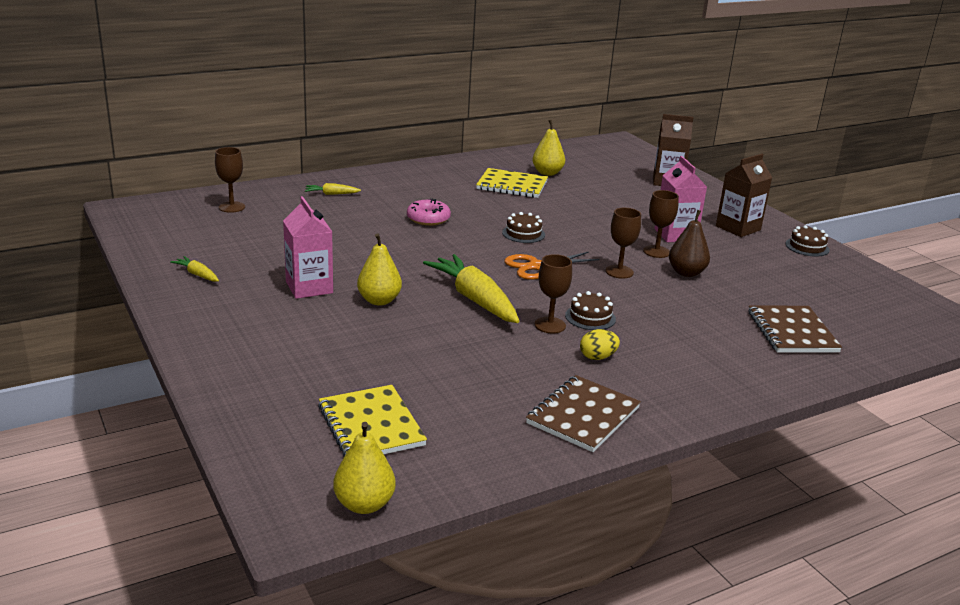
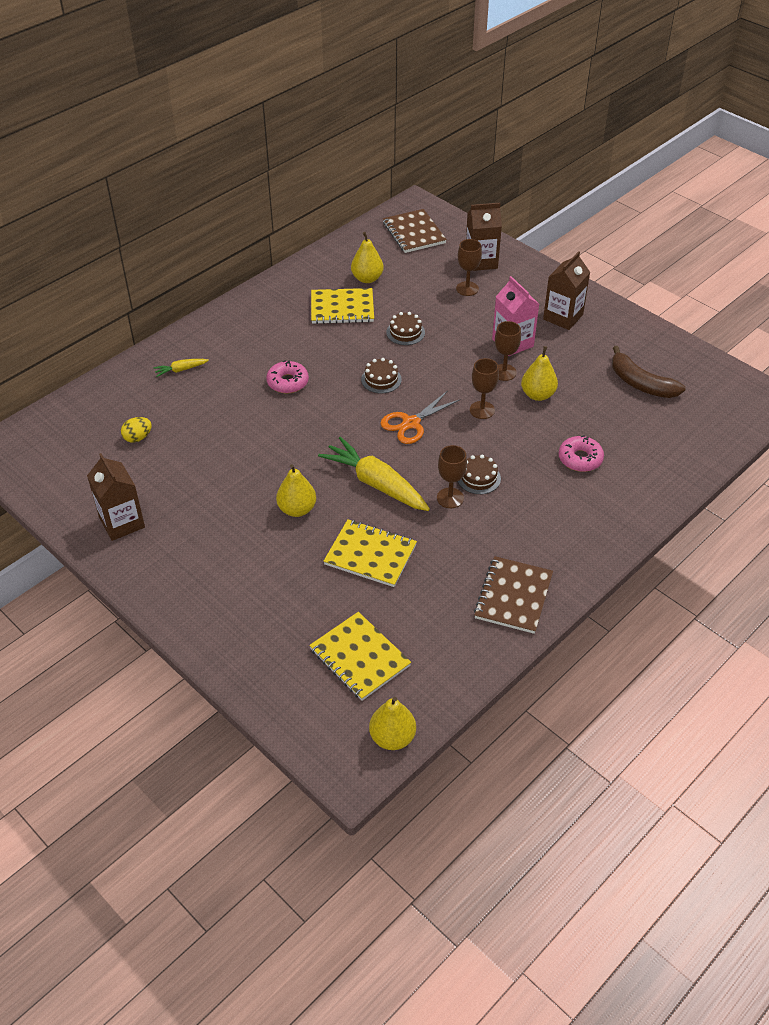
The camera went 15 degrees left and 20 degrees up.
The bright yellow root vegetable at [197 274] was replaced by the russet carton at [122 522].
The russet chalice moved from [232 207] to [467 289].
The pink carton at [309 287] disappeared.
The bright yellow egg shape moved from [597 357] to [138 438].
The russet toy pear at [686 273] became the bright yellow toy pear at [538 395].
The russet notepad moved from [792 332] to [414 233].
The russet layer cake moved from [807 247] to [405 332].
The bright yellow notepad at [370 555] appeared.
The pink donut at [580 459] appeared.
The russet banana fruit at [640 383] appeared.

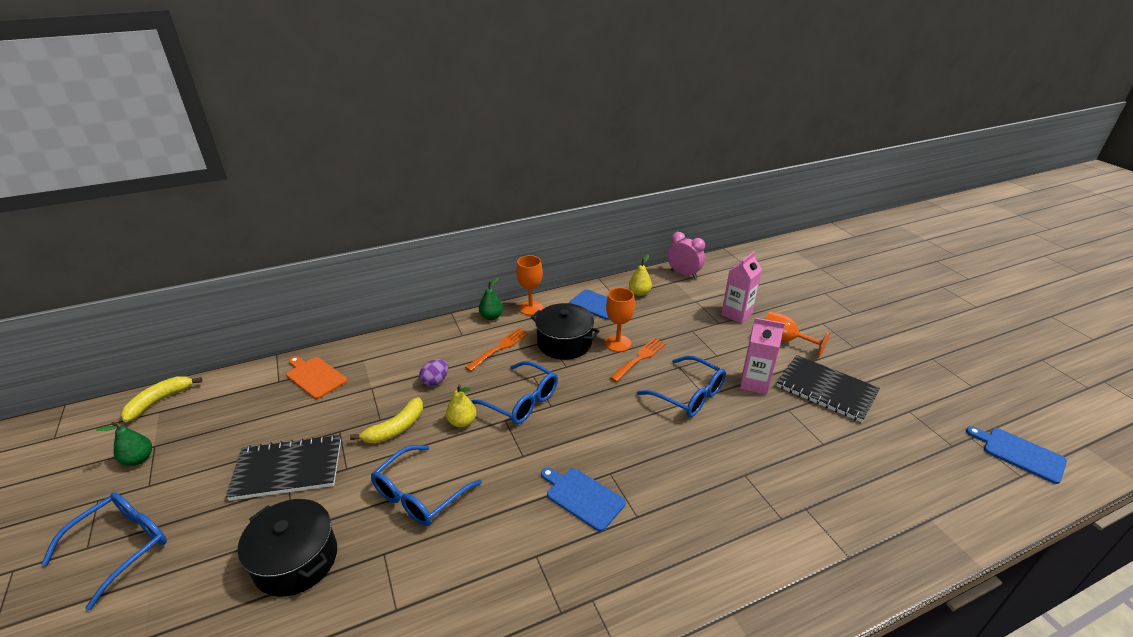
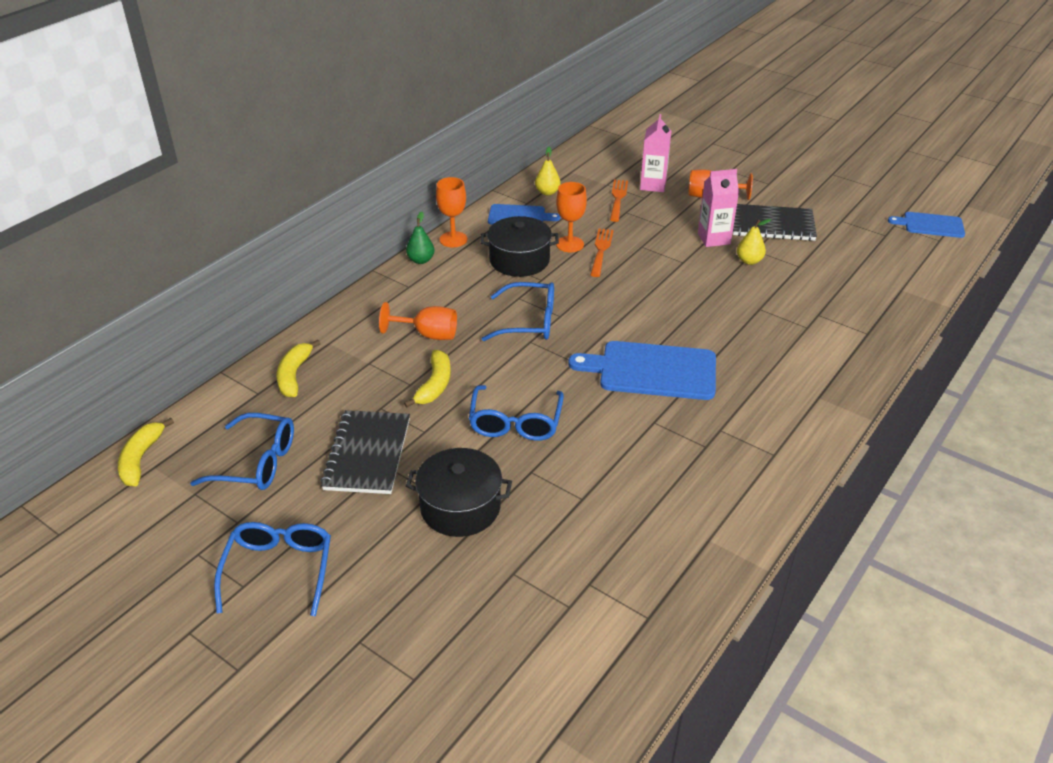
The camera went 30 degrees left and 5 degrees up.
The leaf-green toy pear at [138 459] disappeared.
The ebony notepad at [288 469] turned 45 degrees counterclockwise.
The bright orange bread board at [315 376] was replaced by the bright yellow banana fruit at [294 375].
The royal purple egg shape at [435 381] was replaced by the bright orange chalice at [428 335].
The bright yellow toy pear moved from [462 422] to [749 261].
The bright orange dinner fork moved from [499 348] to [618 199].
The blue bread board at [583 497] changed to 1.68 times the size.
The blue glasses moved from [689 395] to [257 463].
The pink clock at [683 274] disappeared.

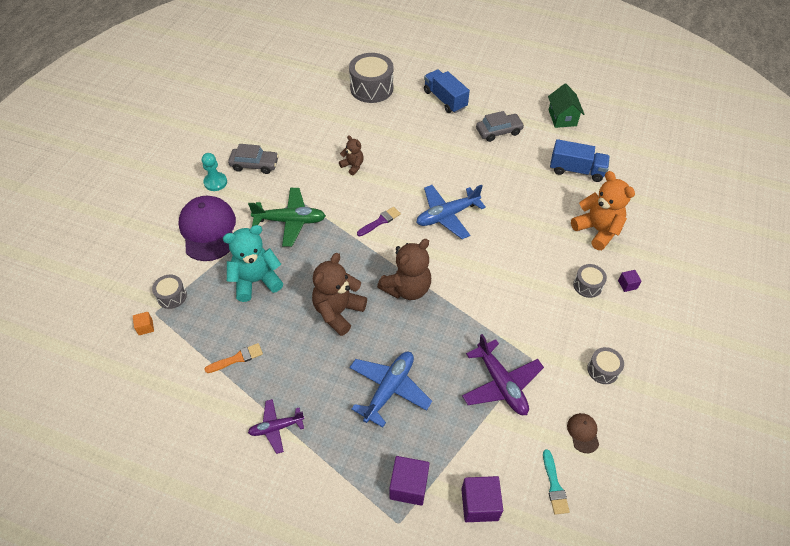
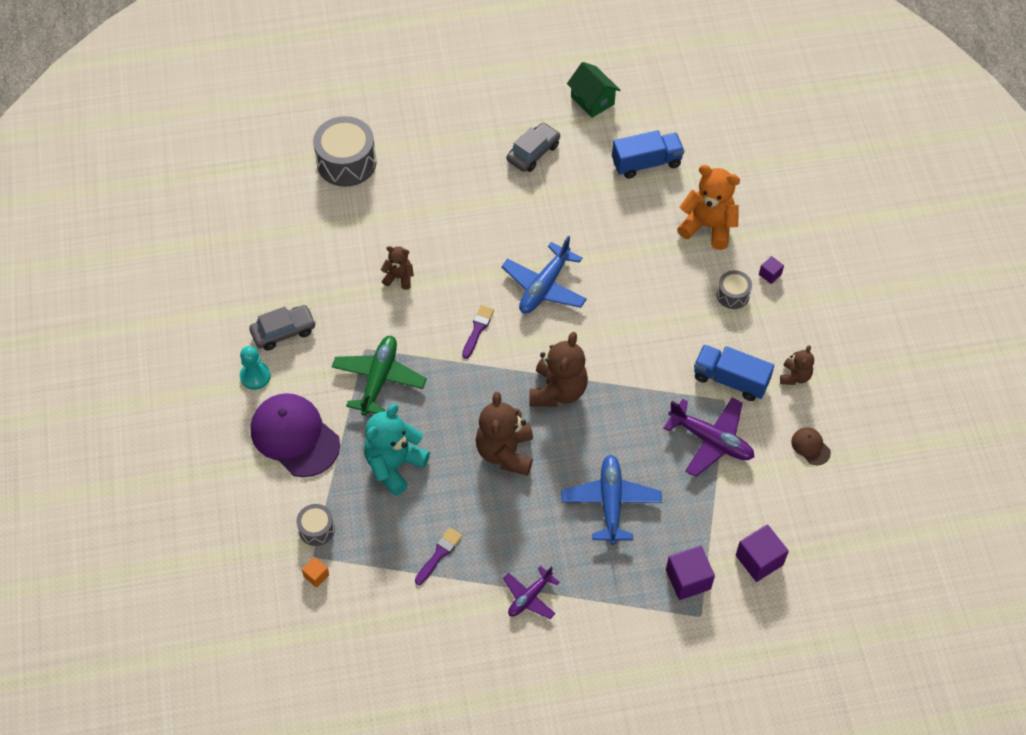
The camera went 30 degrees left and 5 degrees up.
The bright orange paintbrush at [237 358] became the royal purple paintbrush at [439 554].
The leaf-green toy plane at [290 221] turned 45 degrees counterclockwise.
The blue lorry moved from [445 99] to [730 380].
The aqua paintbrush at [554 485] disappeared.
The gray toy drum at [603 370] was replaced by the russet teddy at [795 376].

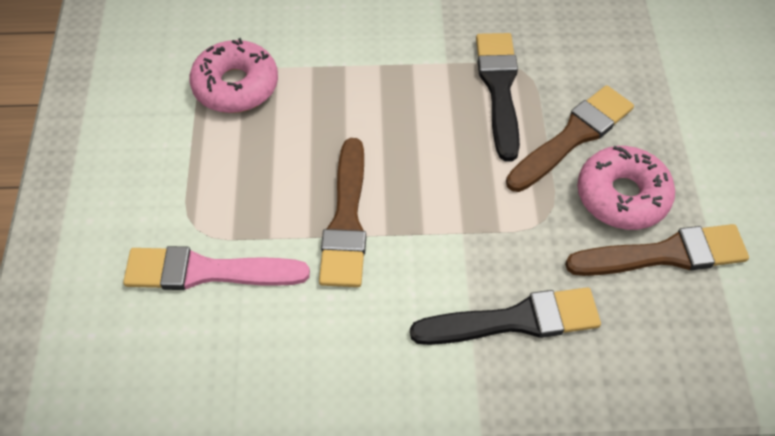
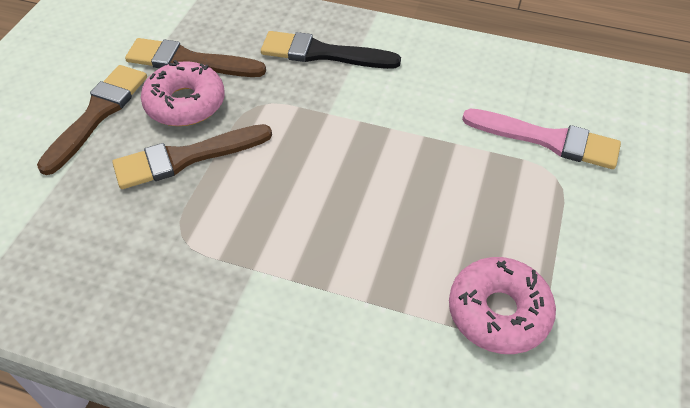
The camera went 160 degrees left and 5 degrees down.
The russet paintbrush moved from [346 220] to [97 114].
The ebony paintbrush at [499 89] disappeared.

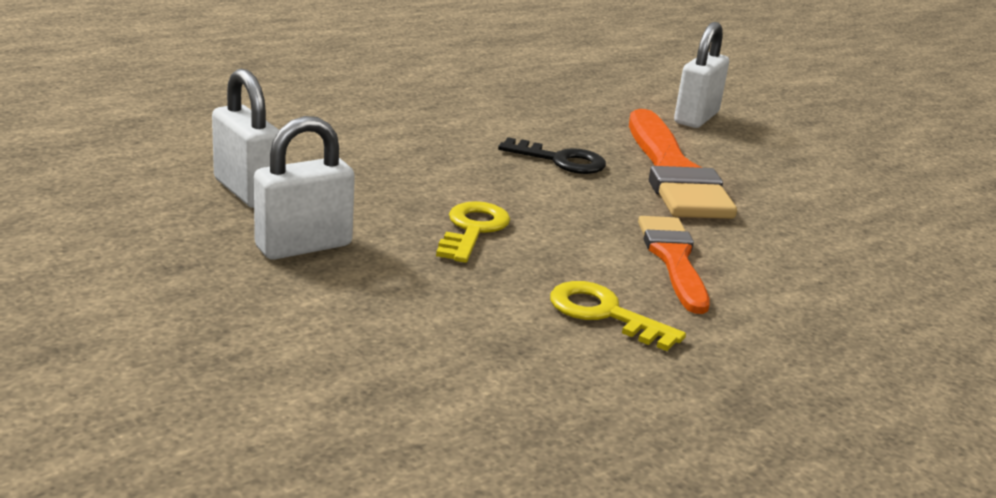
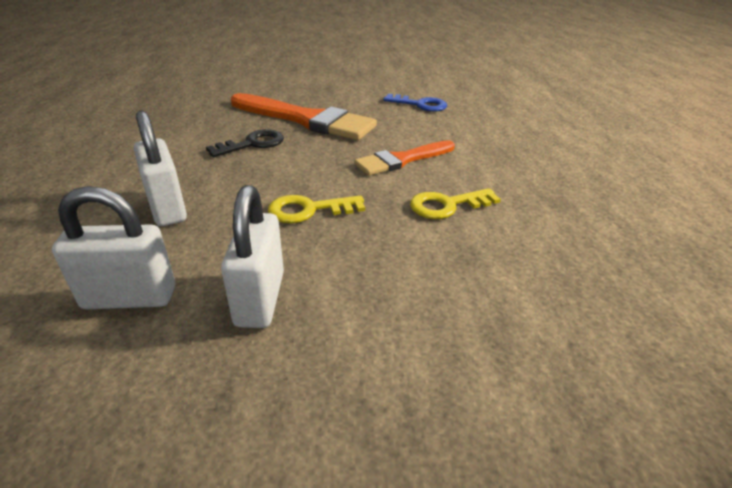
The camera went 55 degrees left and 10 degrees up.
The bright yellow latchkey at [473 230] turned 60 degrees counterclockwise.
The bright orange paintbrush at [673 259] turned 60 degrees counterclockwise.
The pure white padlock moved from [696 118] to [167 208].
The blue latchkey at [420 105] appeared.

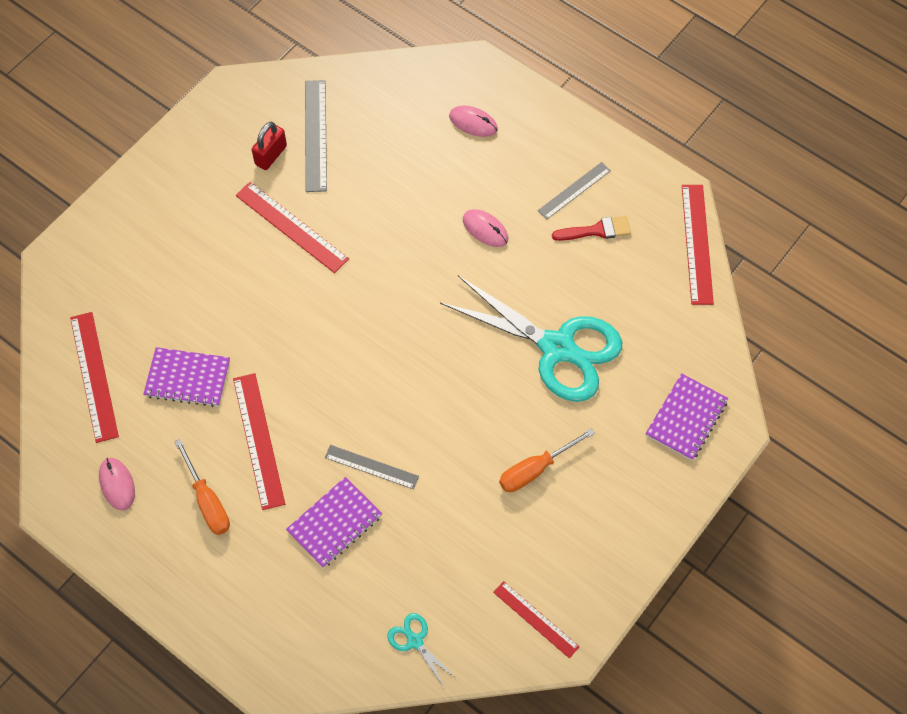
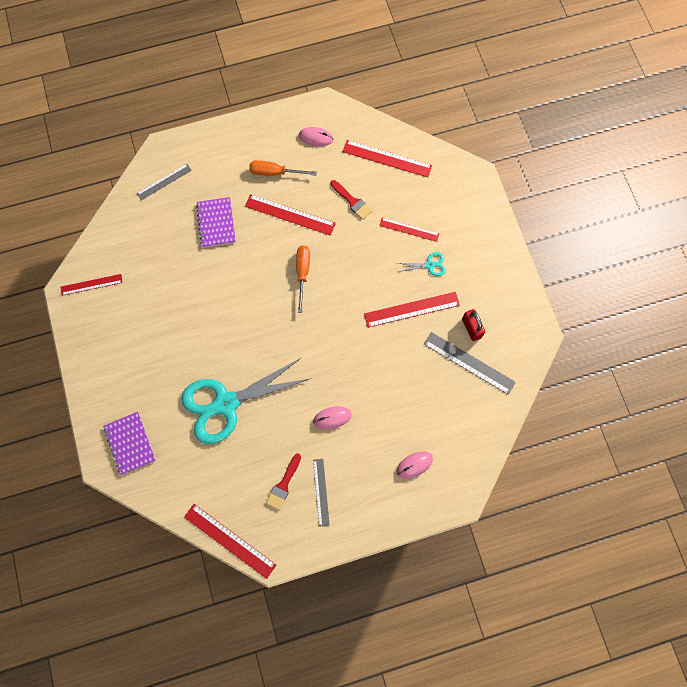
The camera went 125 degrees right and 10 degrees up.
The royal purple notepad at [187 378] was replaced by the crimson paintbrush at [352 201].
The gray straightedge moved from [371 467] to [164 181].
The aqua shears moved from [415 641] to [429 265].
The bright orange screwdriver moved from [535 469] to [302 273].
The crimson straightedge at [409 229] appeared.

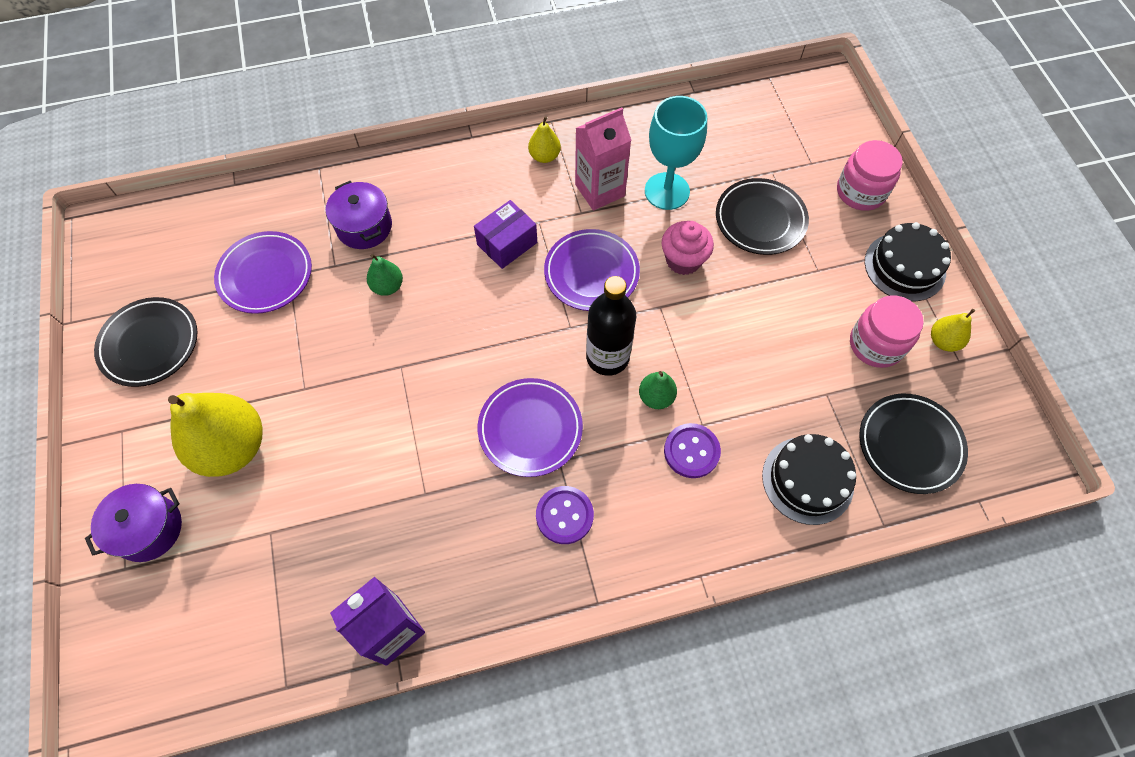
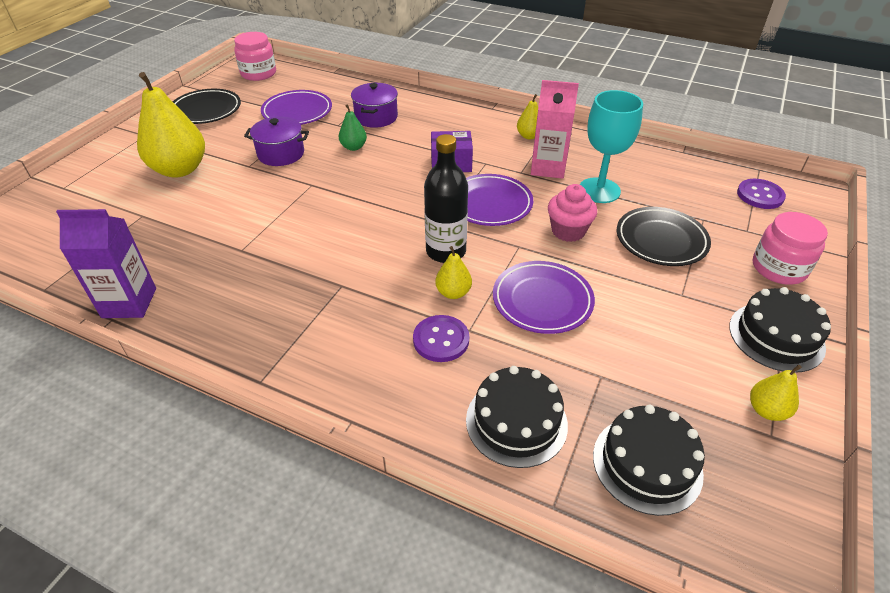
The camera went 40 degrees right and 20 degrees down.
The royal purple stockpot moved from [149 529] to [281 154].
The royal purple dinner plate moved from [530 429] to [542 300].
The royal purple sewing button moved from [564 515] to [760 195].
The leaf-green toy pear at [656 397] became the bright yellow toy pear at [453 293].
The pink preserve jar moved from [876 344] to [258 73].
The ebony dinner plate at [910 445] was replaced by the ebony layer cake at [647 464].

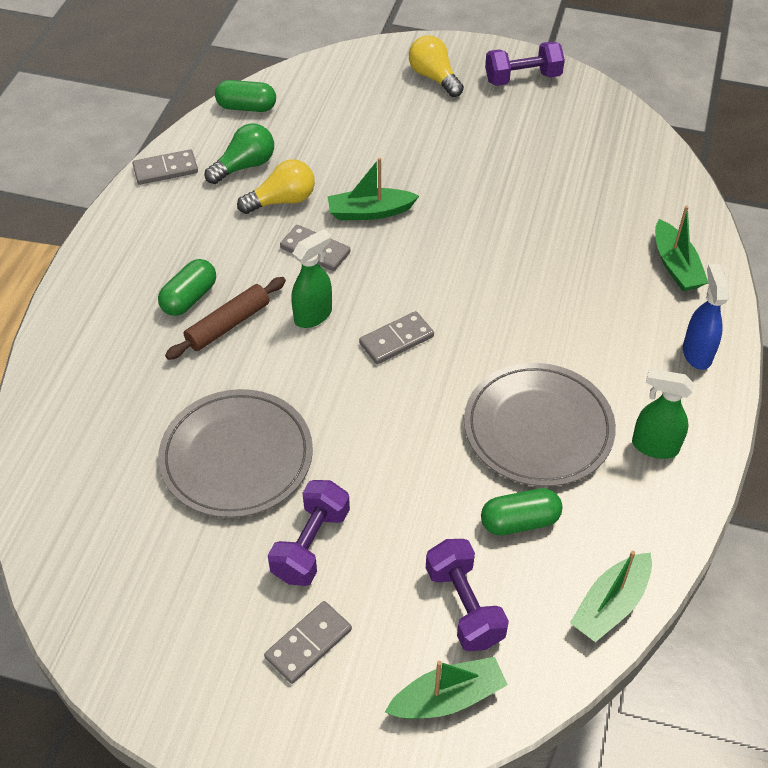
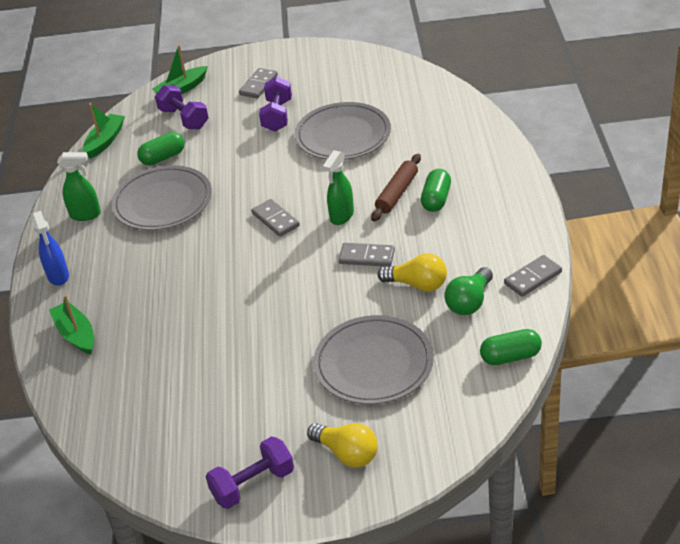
The camera went 165 degrees right and 10 degrees down.
The bright yellow bulb at [282 201] turned 120 degrees counterclockwise.
The leaf-green sailboat at [370 212] disappeared.
The gray domino piece at [396 340] turned 75 degrees counterclockwise.
The gray dinner plate at [373 363] appeared.

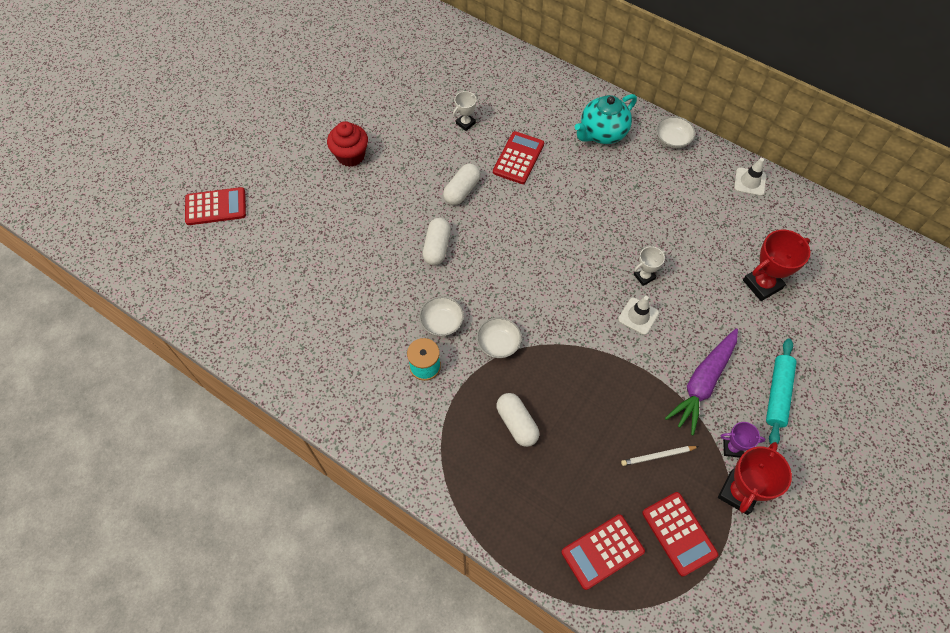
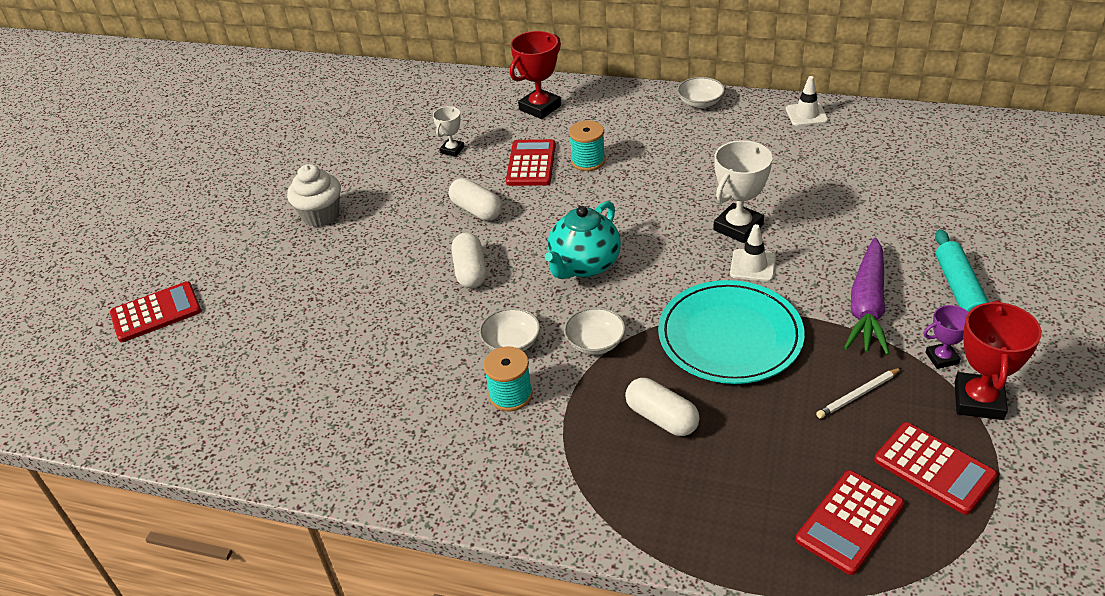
The camera went 15 degrees left and 20 degrees down.
The crimson muffin at [351 156] became the pure white muffin at [321 215].
The pure white pill at [462 190] turned 60 degrees counterclockwise.
The aqua teapot moved from [602 133] to [584 265].
The pure white trophy at [644 276] changed to 1.77 times the size.
The crimson trophy moved from [762 284] to [540 108].
The aqua bobbin at [588 161] appeared.
The aqua dinner plate at [730 336] appeared.

